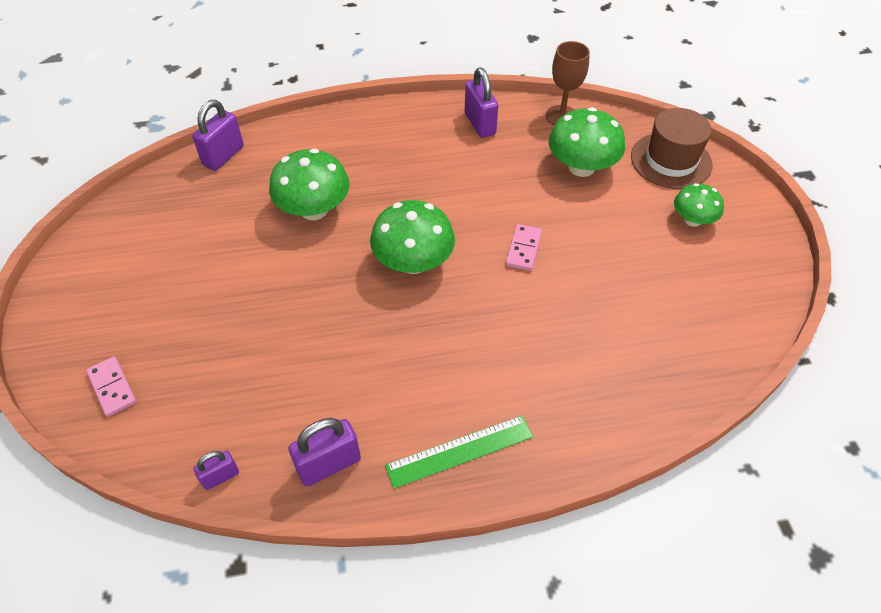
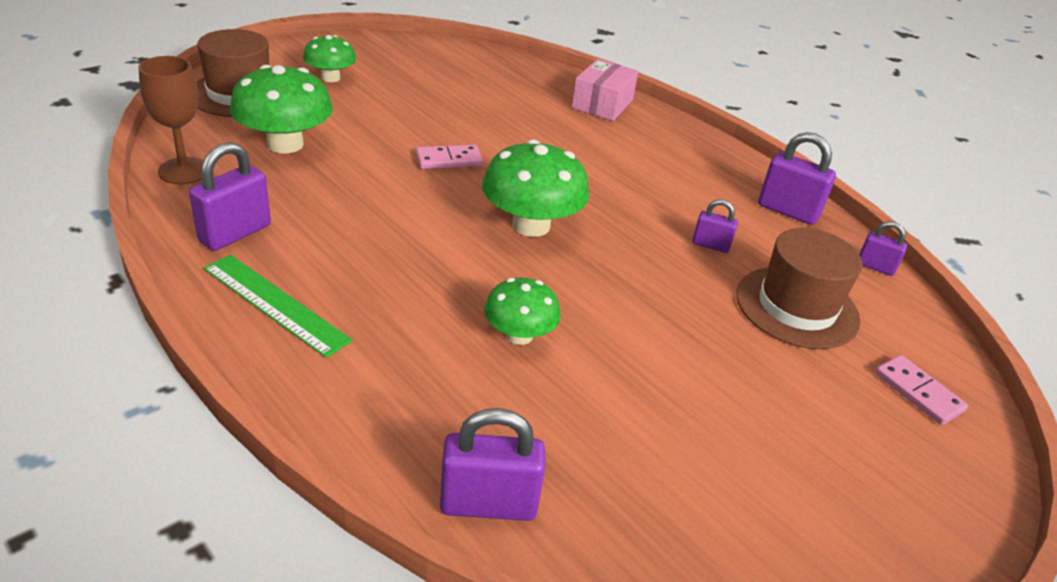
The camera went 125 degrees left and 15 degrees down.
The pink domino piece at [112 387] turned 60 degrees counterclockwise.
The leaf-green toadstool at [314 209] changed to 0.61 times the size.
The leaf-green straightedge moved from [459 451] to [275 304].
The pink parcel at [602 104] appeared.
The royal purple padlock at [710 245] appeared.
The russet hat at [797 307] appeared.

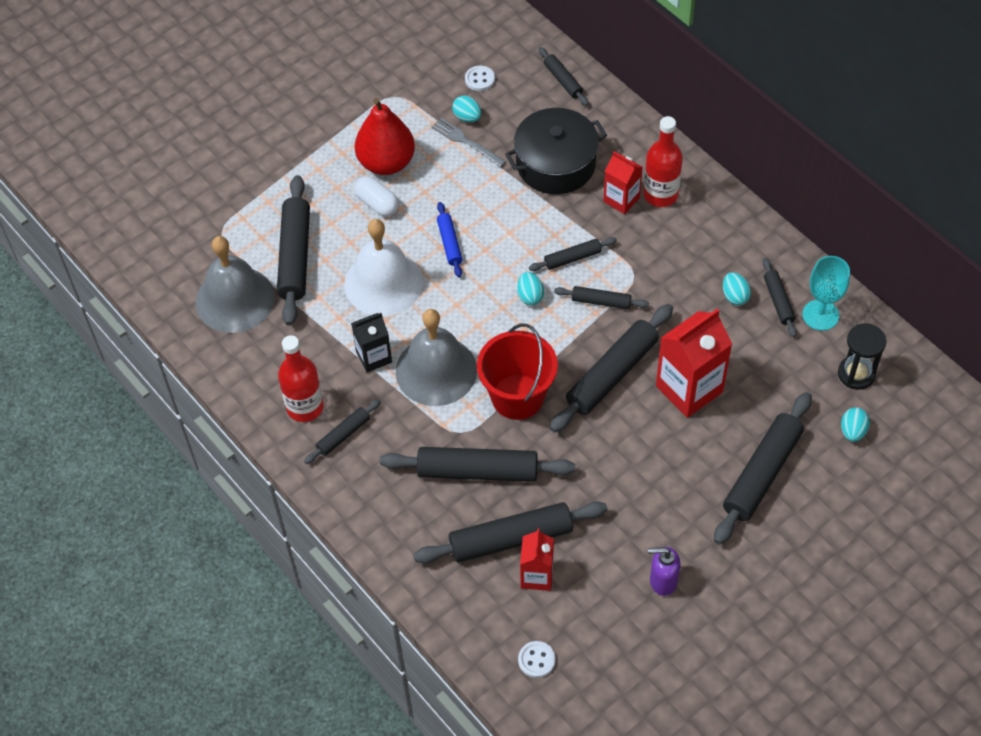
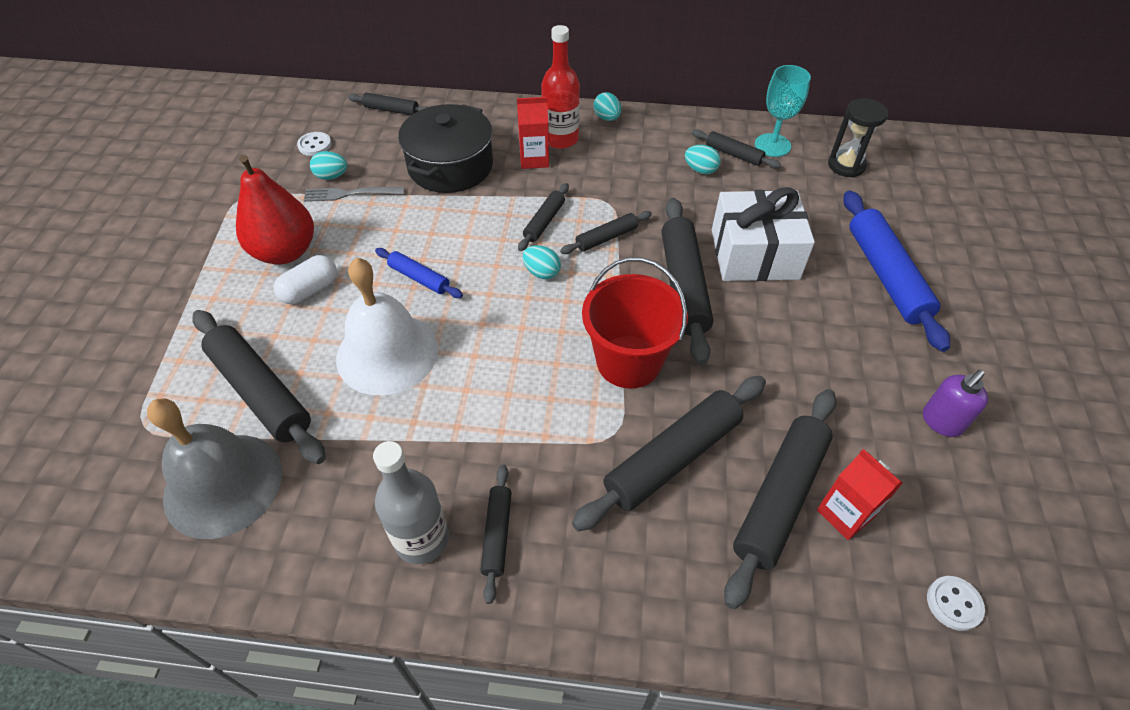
The camera went 45 degrees left and 5 degrees down.
The crimson bottle at [305 407] became the gray bottle at [422 539].
The ebony carton at [374 357] disappeared.
The pure white pill at [377 204] turned 45 degrees counterclockwise.
The gray hand bell at [436 370] disappeared.
The crimson carton at [689 389] was replaced by the pure white gift at [754 254].
The ebony dough roller at [762 473] became the blue dough roller at [886 276].
The aqua egg shape moved from [852 431] to [607 118].

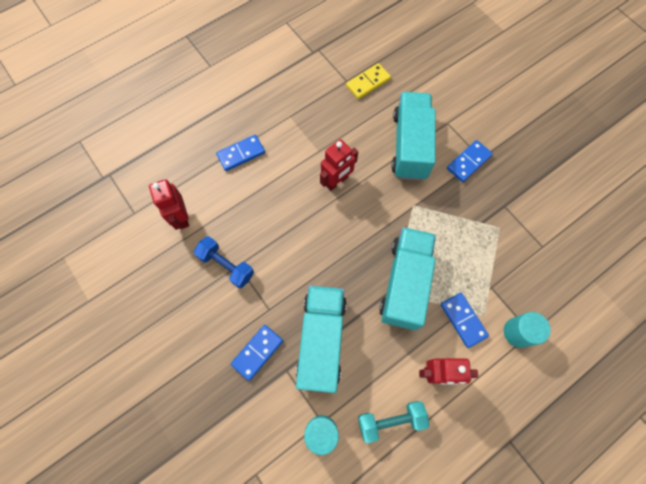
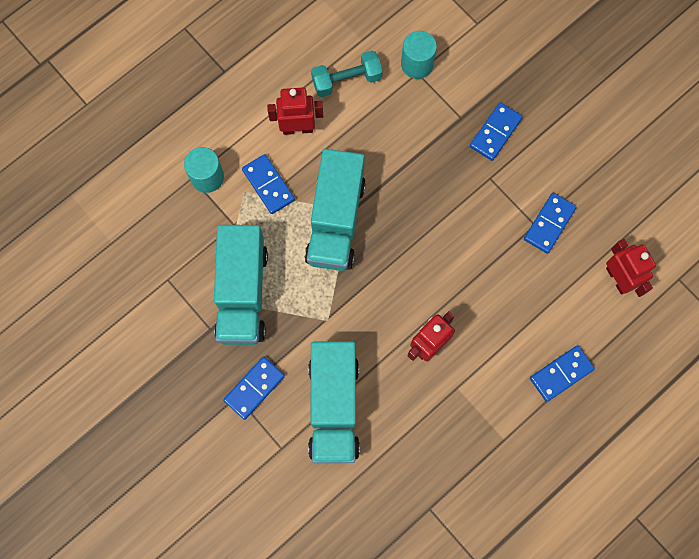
The camera went 175 degrees right and 5 degrees up.
The blue hand weight at [226 265] was replaced by the blue domino piece at [549 223].
The aqua lorry moved from [321 340] to [242 293].
The bright yellow domino piece at [368 82] disappeared.

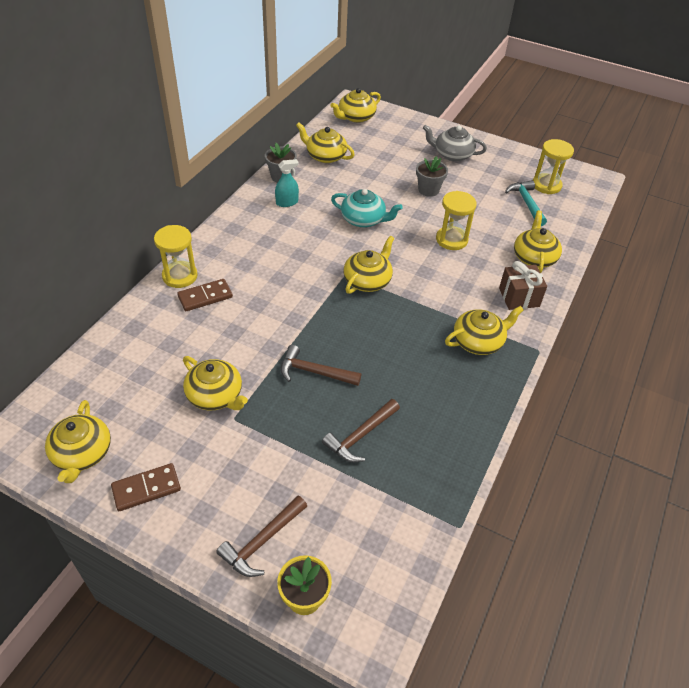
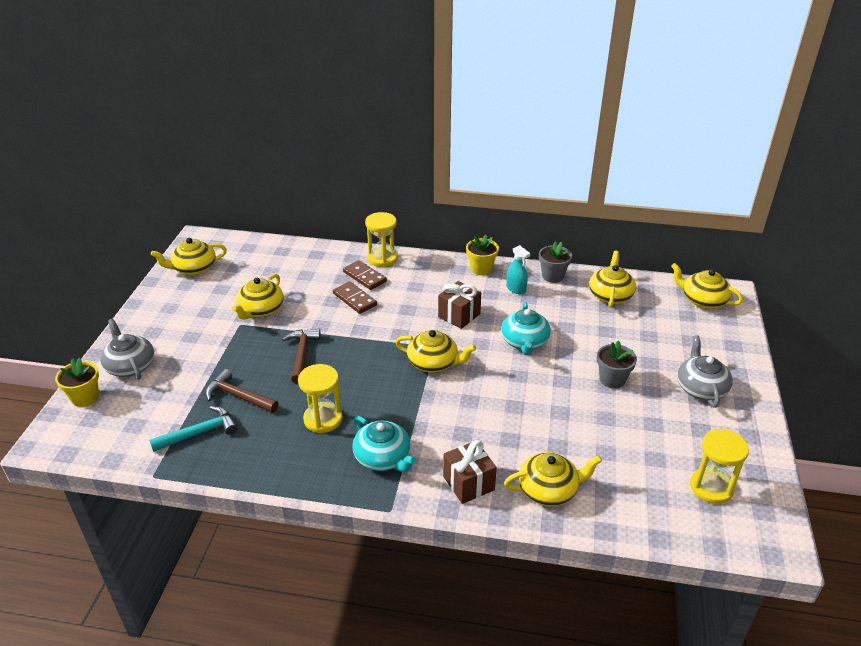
The camera went 75 degrees right and 10 degrees down.
The russet domino piece moved from [146 489] to [354 299].
The russet hammer at [262 542] was replaced by the gray teapot at [130 366].
The bright yellow sandglass moved from [451 240] to [323 419].
The bright yellow teapot at [478 341] became the aqua teapot at [383 457].
The aqua hammer moved from [526 203] to [200 432].
The russet gift at [459 315] appeared.
The bright yellow potted plant at [481 269] appeared.

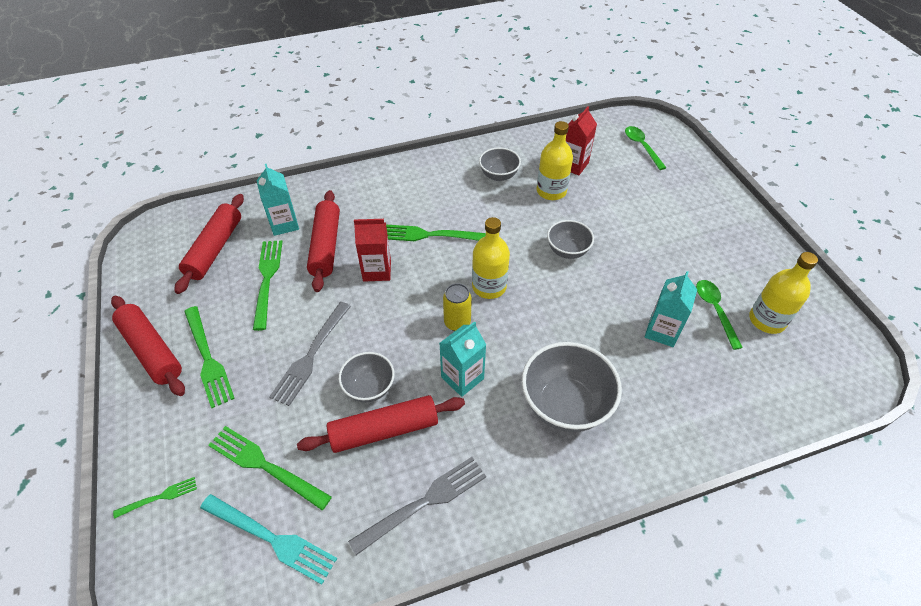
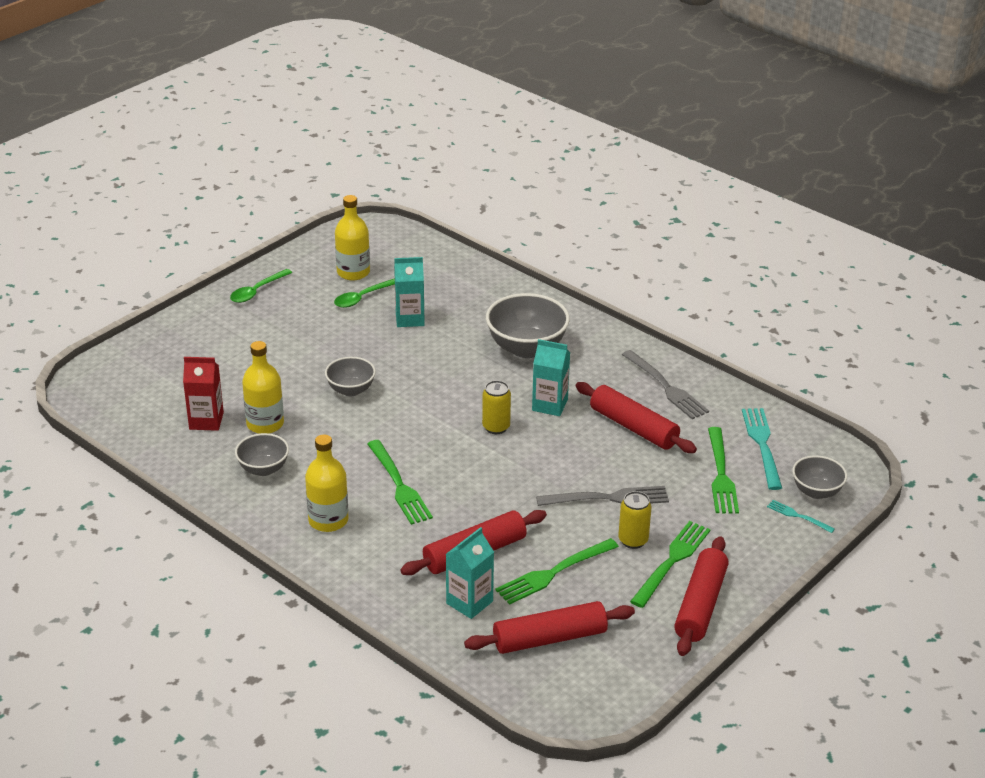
The camera went 120 degrees left and 15 degrees down.
The leaf-green dinner fork at [160 497] became the aqua dinner fork at [797 516].
The gray deep dish moved from [369 388] to [816 491].
The gray dinner fork at [424 502] turned 150 degrees counterclockwise.
The crimson carton at [377 271] disappeared.
The bright yellow bottle moved from [489 287] to [328 520].
The leaf-green spoon moved from [641 146] to [257 291].
The bright yellow soda can at [633 540] appeared.

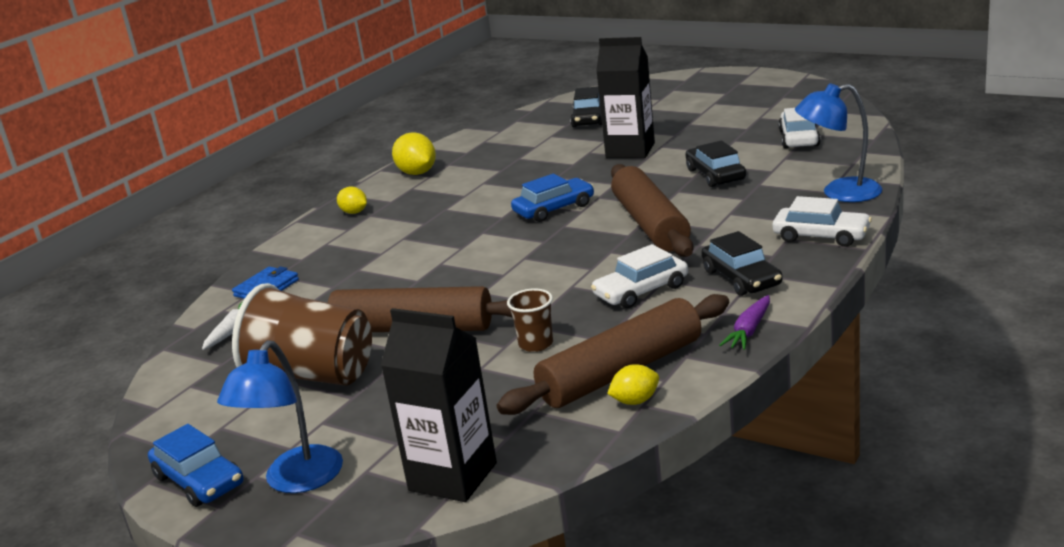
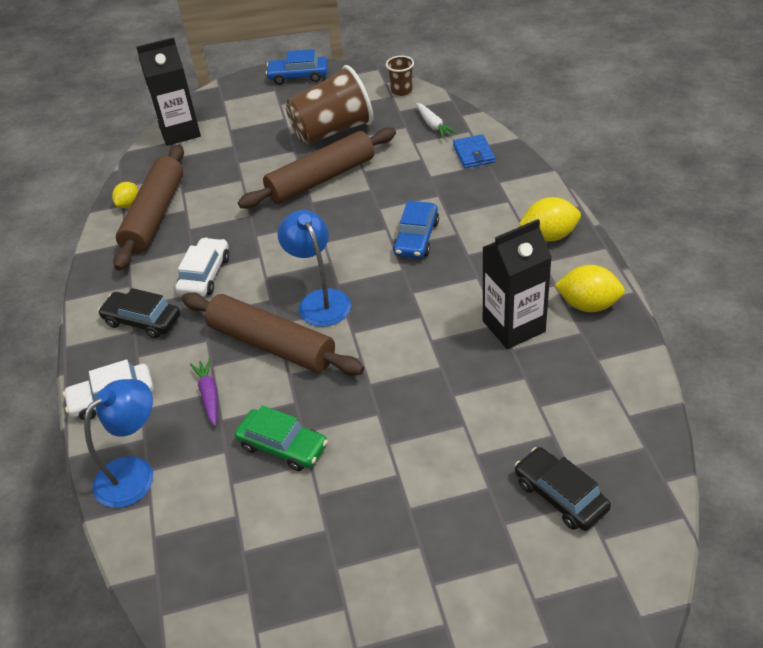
The camera went 135 degrees right and 20 degrees up.
The blue reading lamp moved from [296 481] to [320 300].
The bright yellow citrus fruit at [354 212] changed to 1.64 times the size.
The russet tumbler moved from [536 344] to [401 90].
The blue automobile moved from [554 209] to [416 238].
The ebony carton moved from [630 150] to [513 326].
The ebony automobile at [715 175] became the leaf-green automobile at [282 446].
The royal purple root vegetable moved from [749 330] to [209 395].
The pure white automobile at [799 138] disappeared.

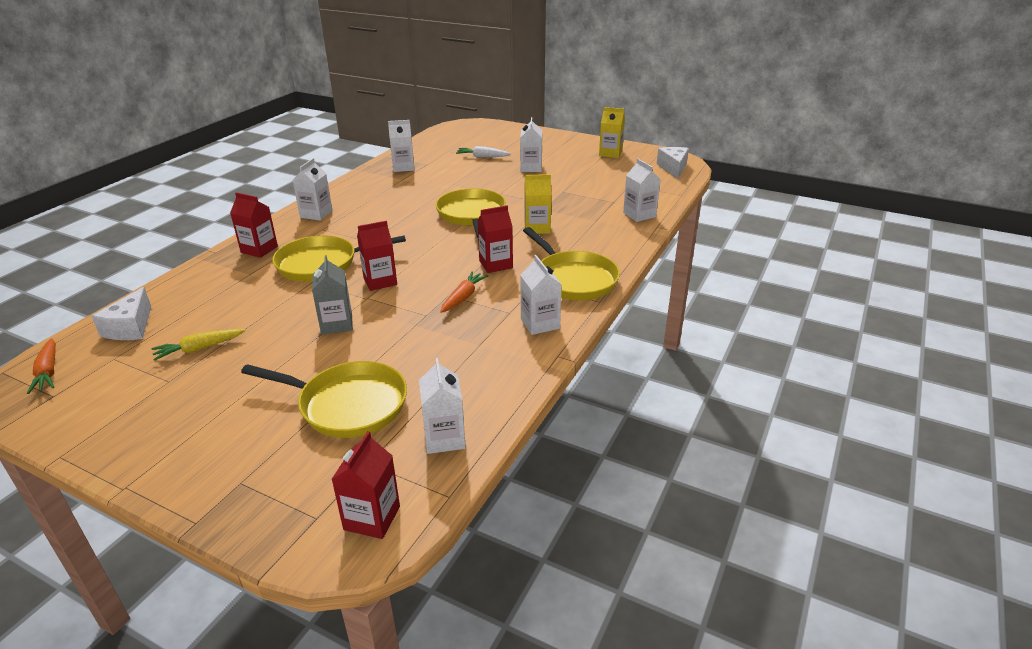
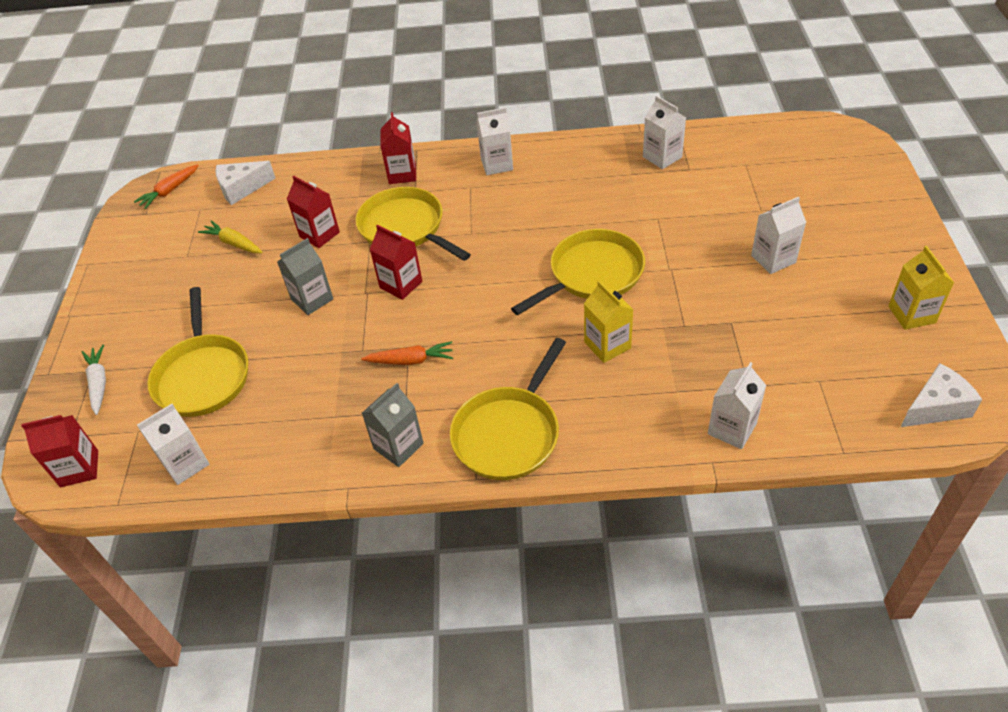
The camera went 65 degrees right and 15 degrees up.
The pure white root vegetable moved from [482 157] to [99 383].
The crimson carton moved from [496 264] to [319 234].
The pure white carton at [540 323] became the gray carton at [398 446].

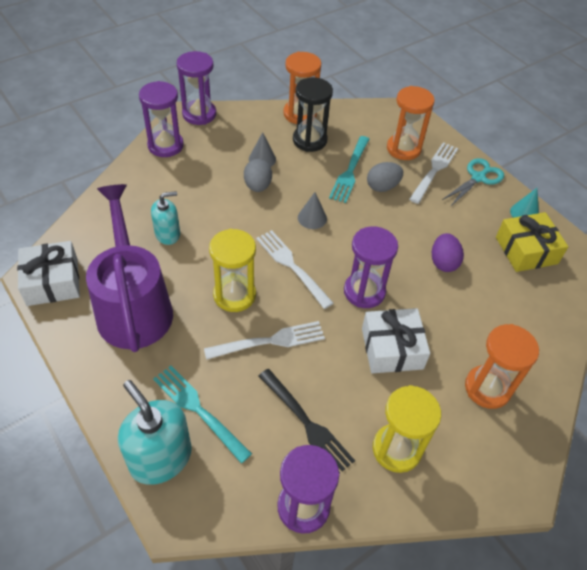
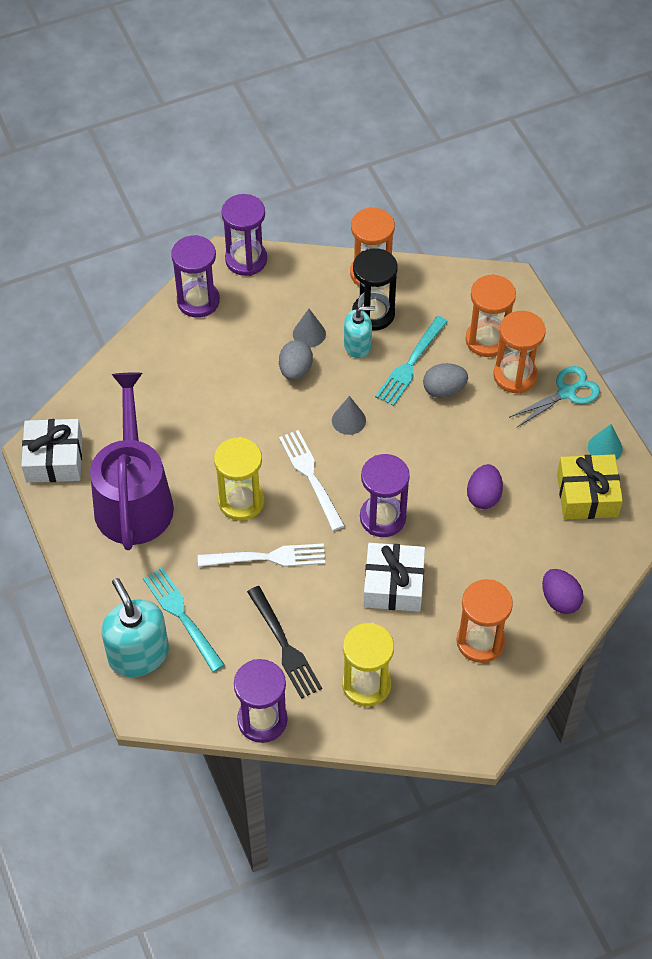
The camera went 15 degrees right and 5 degrees up.
The aqua pump bottle moved from [167 234] to [357 345].
The pure white dinner fork at [434 170] was replaced by the bright orange sandglass at [515 375].
The royal purple egg shape at [560 600] appeared.

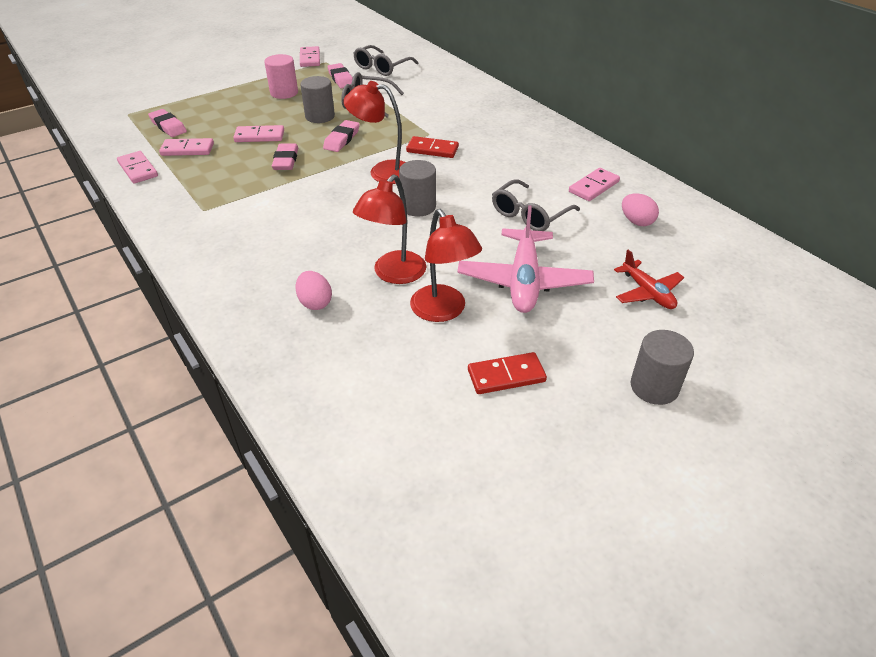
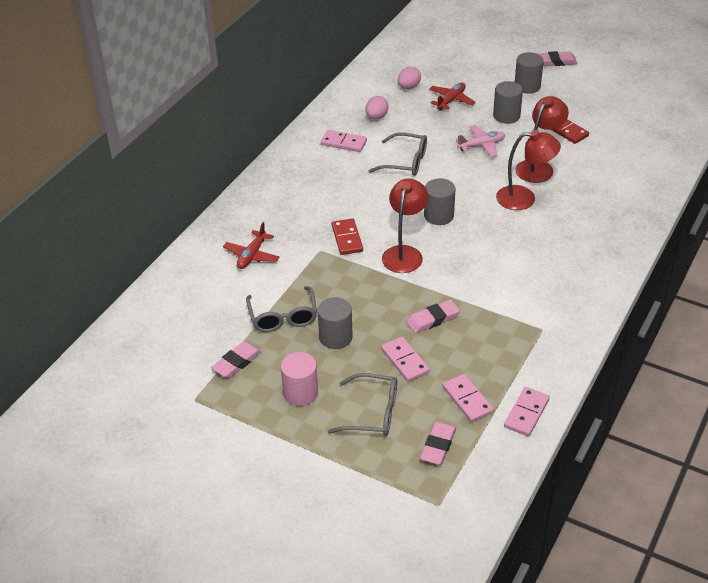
The camera went 115 degrees left and 0 degrees up.
The pink egg shape moved from [315 303] to [408 87].
The pink domino piece at [310 59] disappeared.
The pink gum eraser moved from [342 139] to [556 61].
The crimson reading lamp at [382 171] turned 150 degrees counterclockwise.
The gray glasses moved from [382 67] to [373 413].
The pink toy plane at [524 281] changed to 0.59 times the size.
The crimson toy plane at [252 255] appeared.
The gray cylinder at [506 116] appeared.

